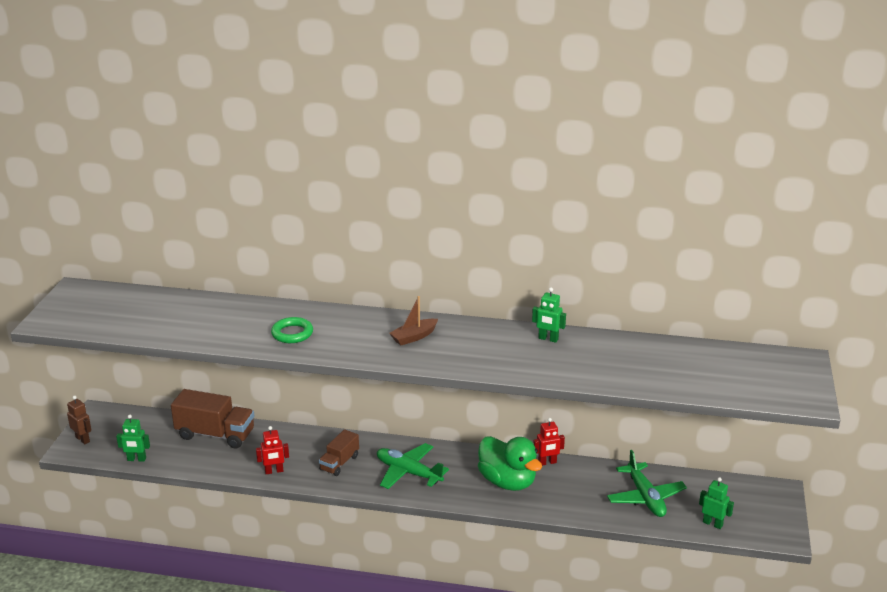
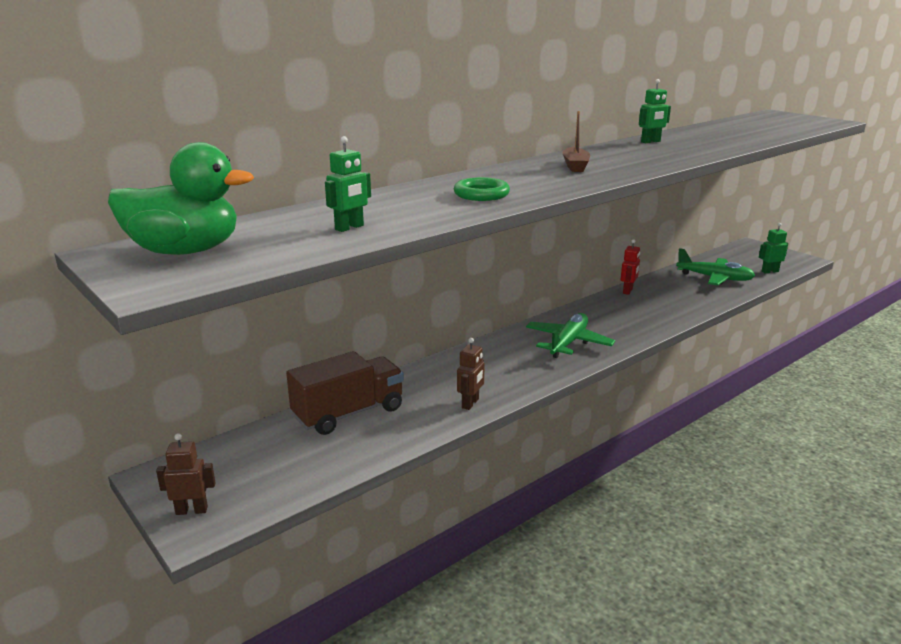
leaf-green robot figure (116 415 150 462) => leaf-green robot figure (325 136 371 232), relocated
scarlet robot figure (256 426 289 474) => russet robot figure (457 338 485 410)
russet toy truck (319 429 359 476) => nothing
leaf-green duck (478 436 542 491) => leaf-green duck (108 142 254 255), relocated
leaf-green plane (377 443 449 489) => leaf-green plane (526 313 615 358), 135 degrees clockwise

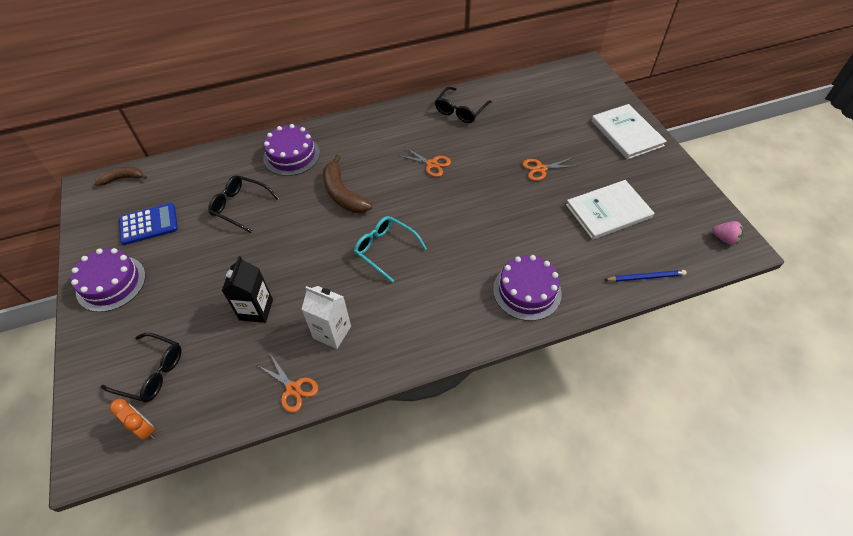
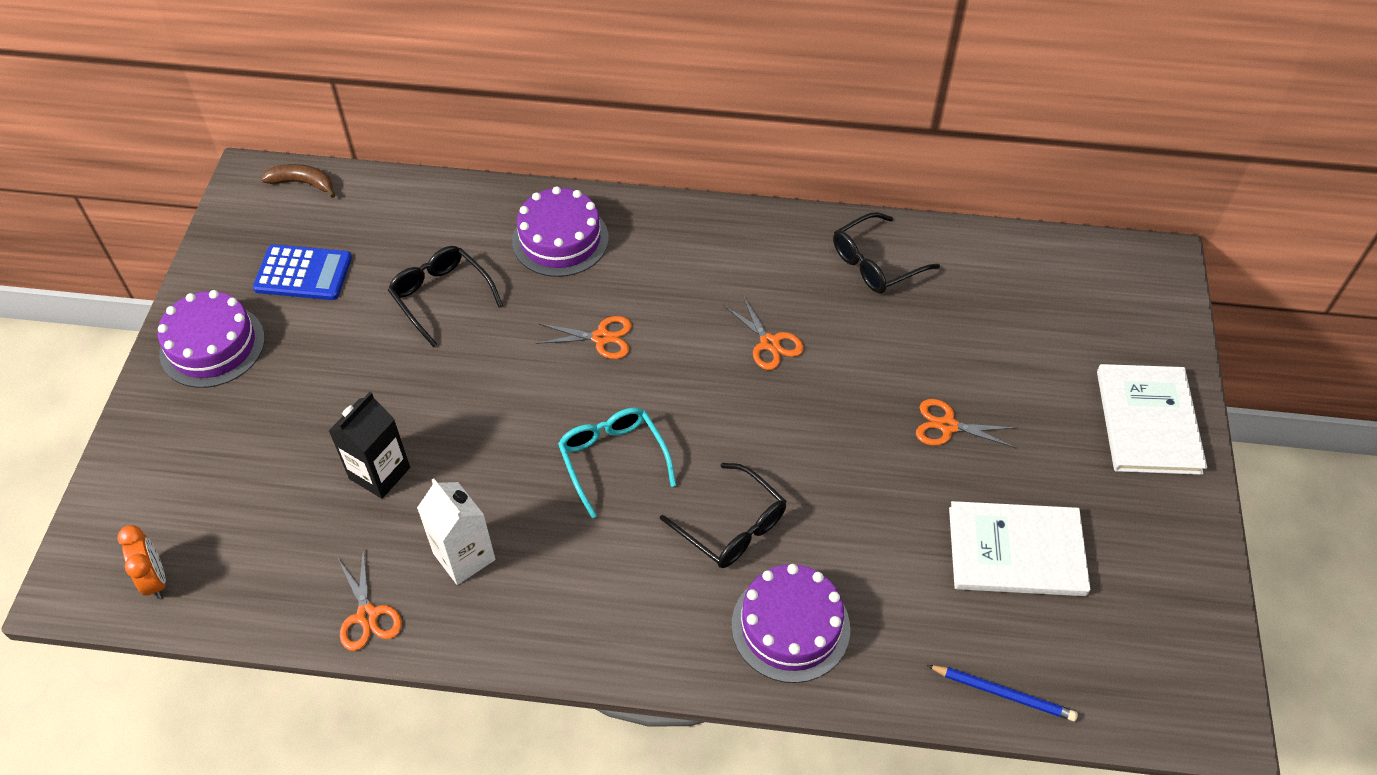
russet toy banana (323 154 372 213) => orange-coloured scissors (536 316 632 359)
rose-pink toy strawberry (712 221 743 245) => nothing
ebony eyeglasses (100 333 182 402) => ebony eyeglasses (660 463 786 568), relocated

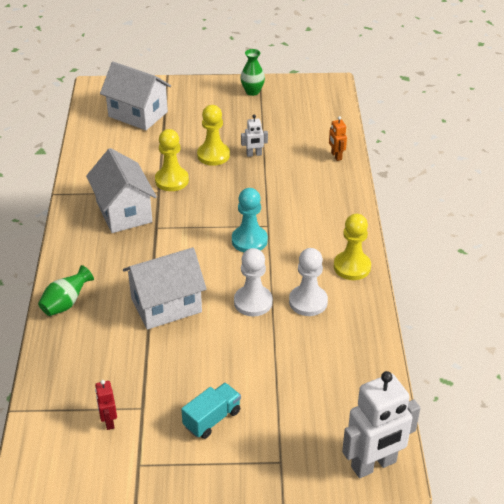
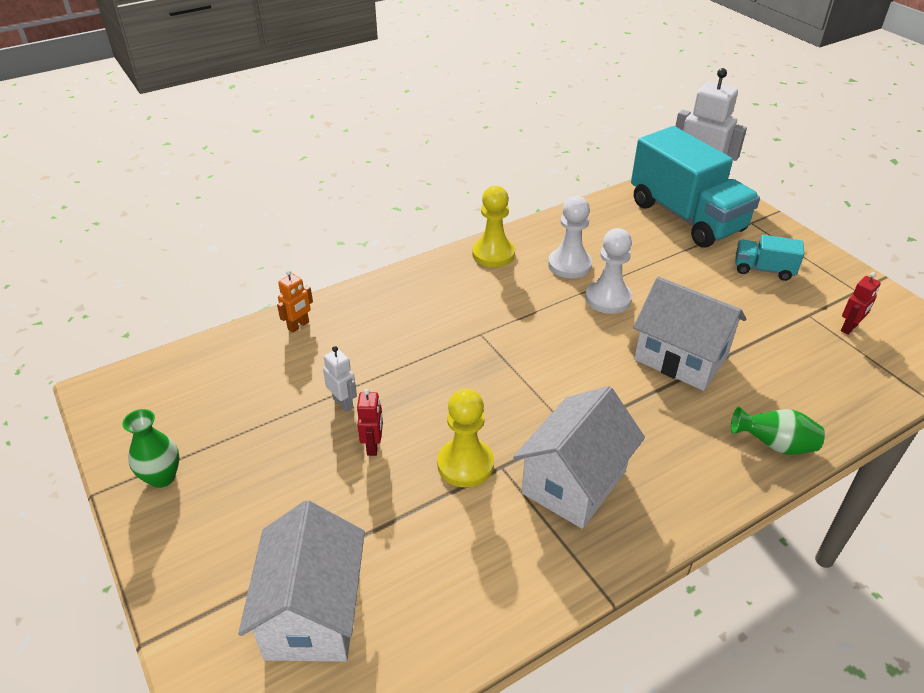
yellow pawn (197 105 230 166) => scarlet robot figure (357 389 383 456)
aqua pawn (232 188 268 252) => nothing
nothing => aqua toy truck (631 126 760 248)

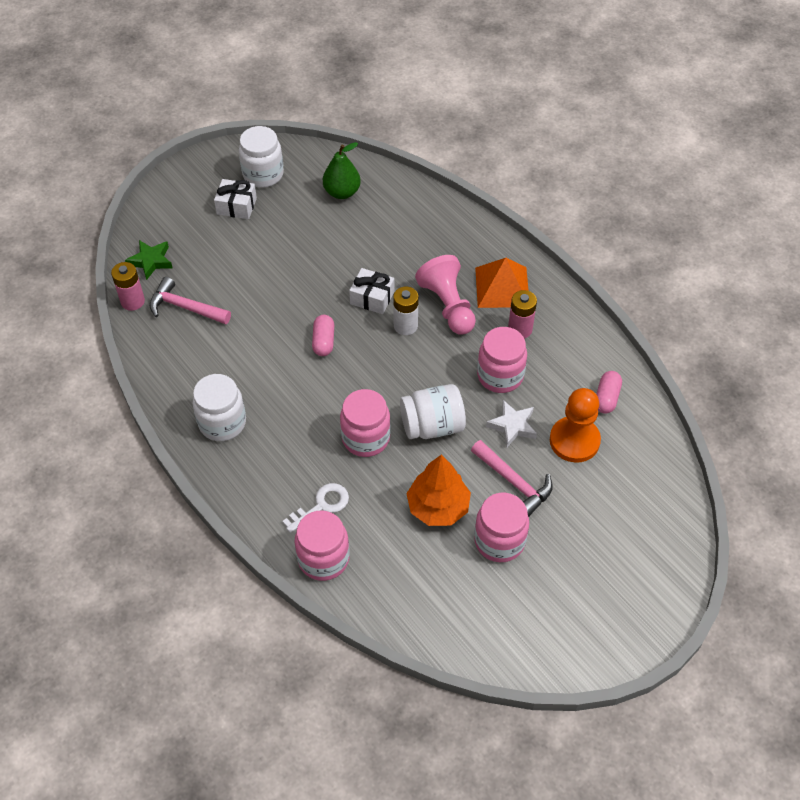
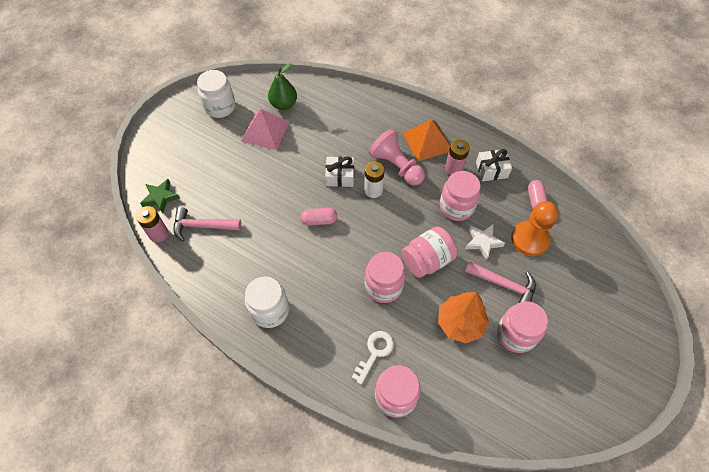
snow-white gift (214 179 257 219) => snow-white gift (476 149 512 181), relocated
rose-pink capsule (312 315 334 356) => rose-pink capsule (301 208 337 226), 75 degrees counterclockwise
snow-white jam jar (400 384 466 439) => rose-pink jam jar (402 226 457 278)
nothing => rose-pink pyramid shape (241 109 290 150)

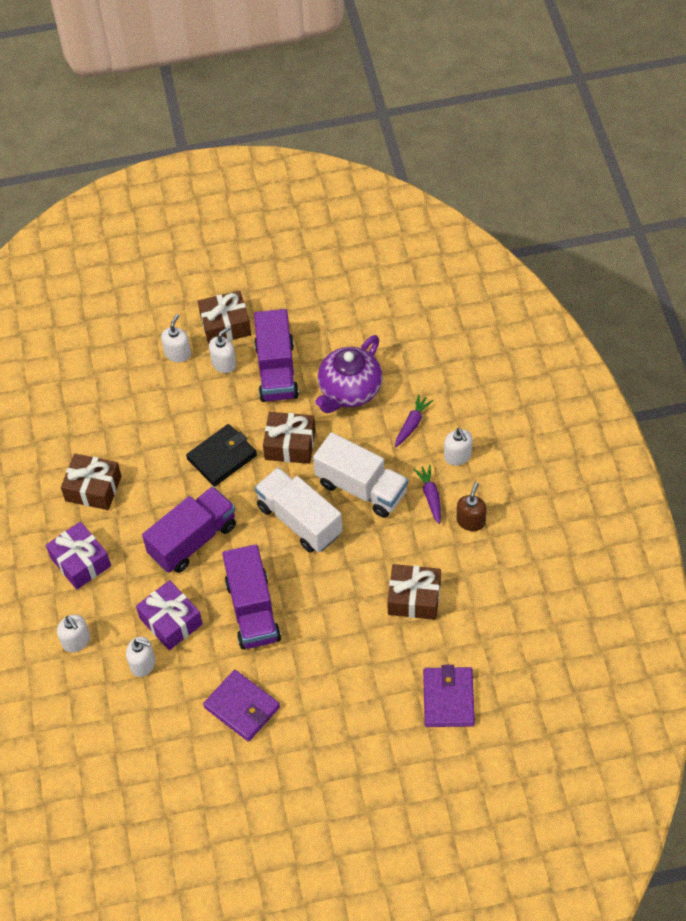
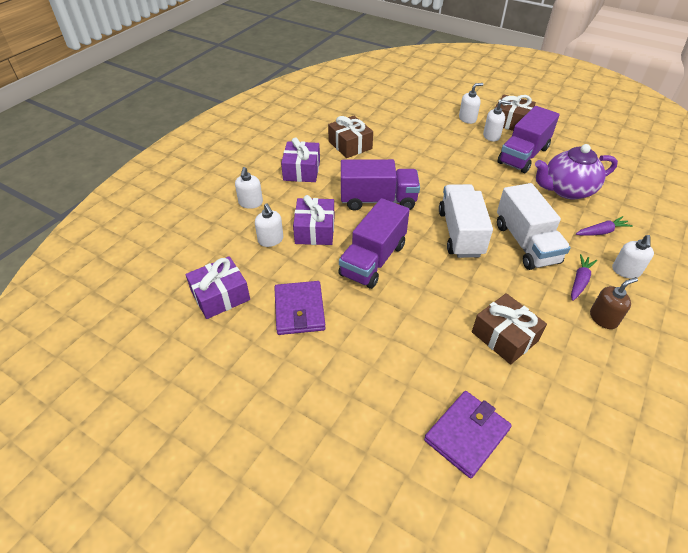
russet gift (263 412 315 464) => nothing
ebony card wallet (186 424 257 486) => nothing
nothing => purple gift (186 256 250 319)

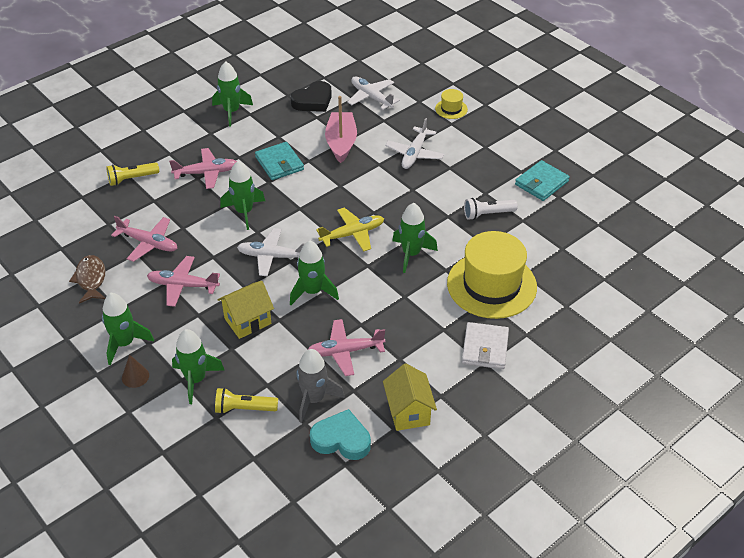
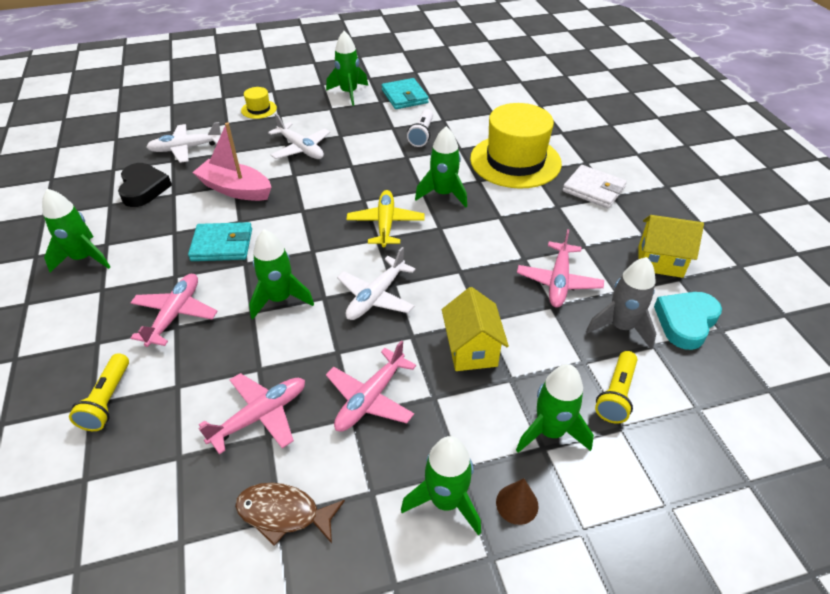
leaf-green spaceship (290 240 339 305) => leaf-green spaceship (326 31 368 106), relocated

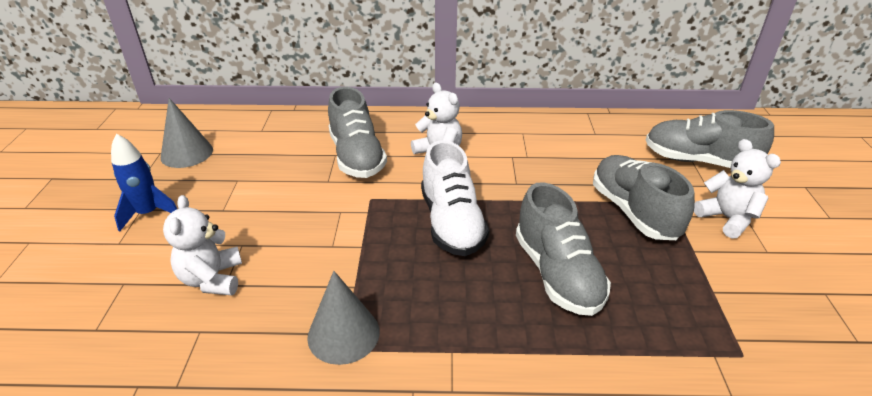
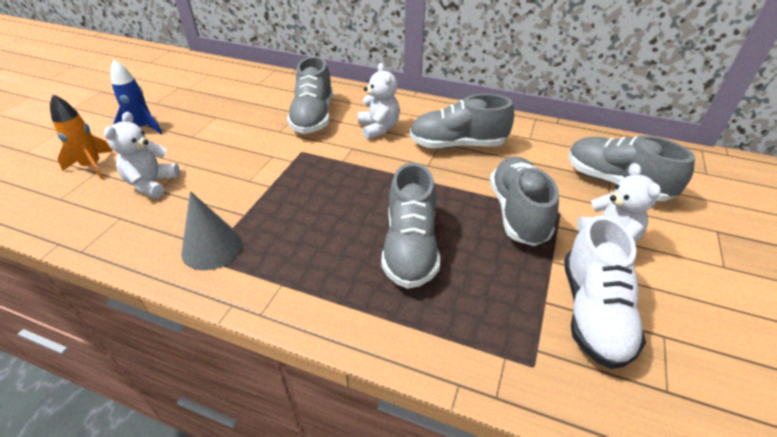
grey cone (161 98 213 168) => nothing
snow-white lace-up shoe (421 140 489 256) => snow-white lace-up shoe (564 216 646 369), relocated
nothing => orange-coloured spaceship (50 94 113 179)
nothing => grey lace-up shoe (410 94 514 149)

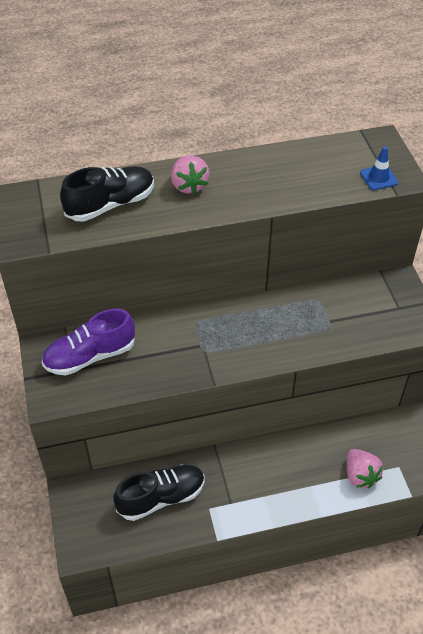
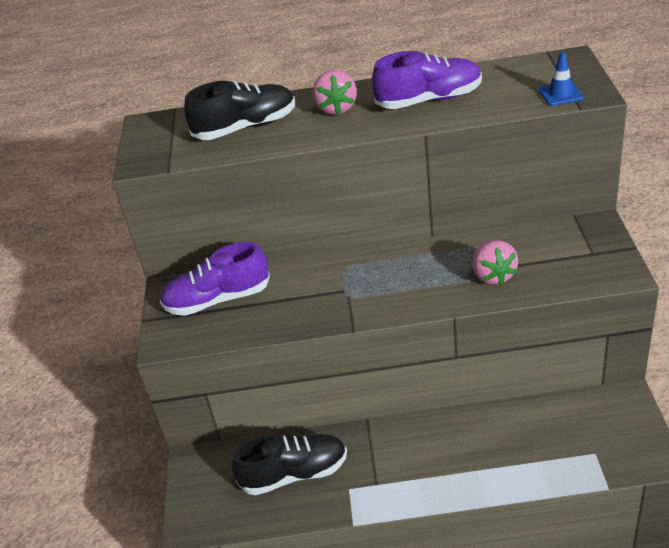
rose-pink toy strawberry (346 449 383 488) => rose-pink toy strawberry (473 240 518 285), relocated
nothing => purple lace-up shoe (372 51 482 109)

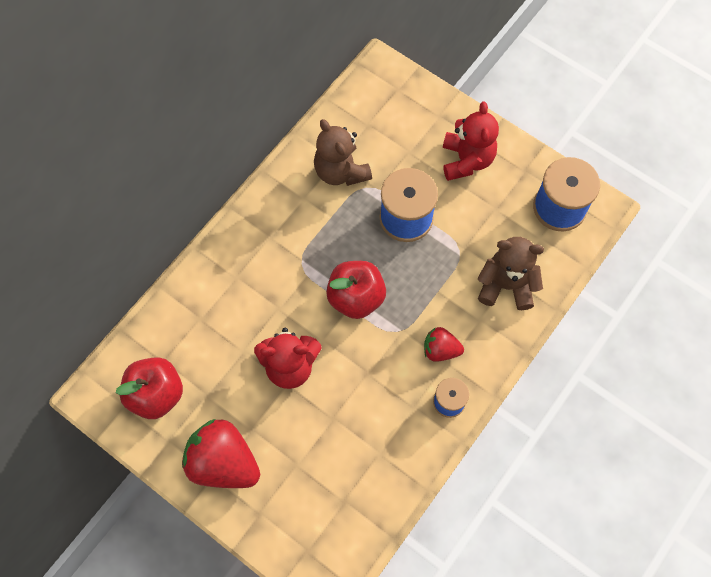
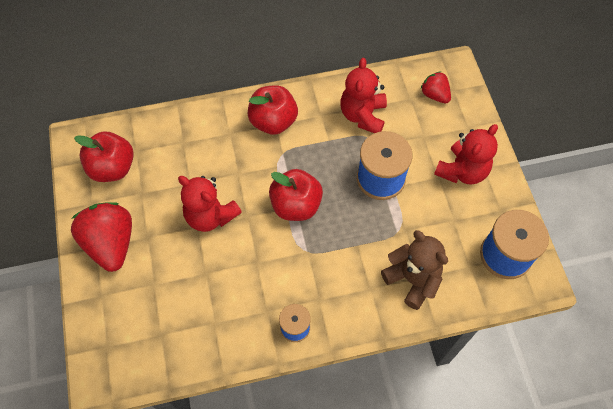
russet teddy bear (314 119 372 186) => scarlet teddy bear (340 58 387 133)
scarlet toy strawberry (424 327 464 362) => scarlet toy strawberry (421 72 451 103), relocated
nothing => scarlet toy apple (248 85 298 135)

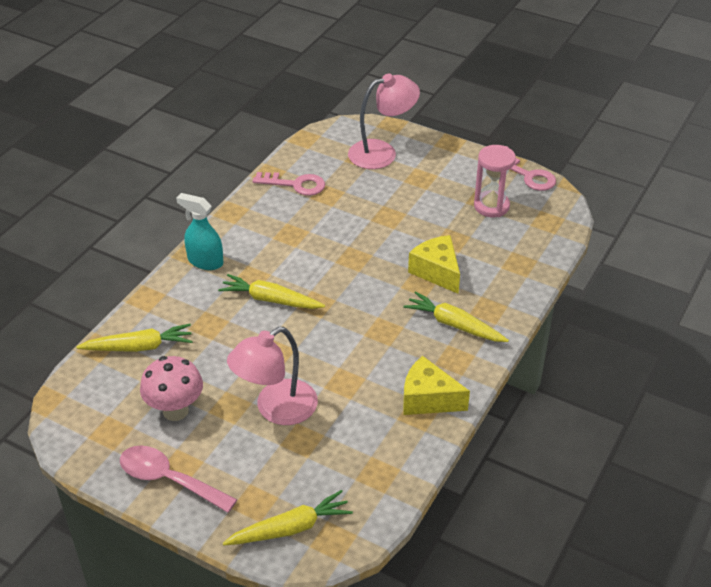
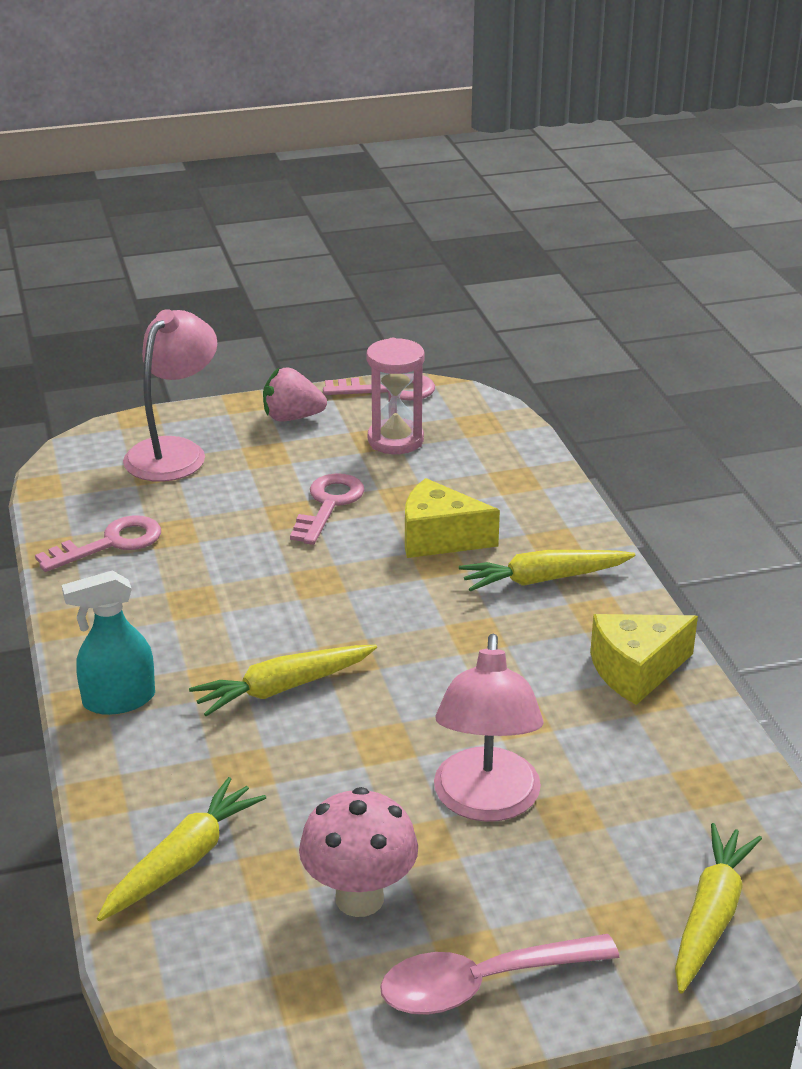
nothing => rose-pink toy strawberry (263 367 327 421)
nothing => rose-pink key (290 473 365 545)

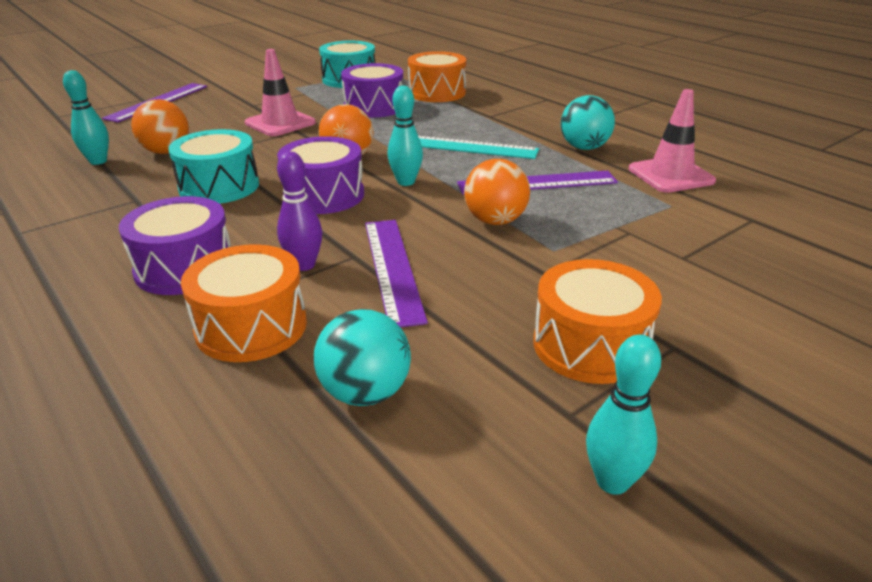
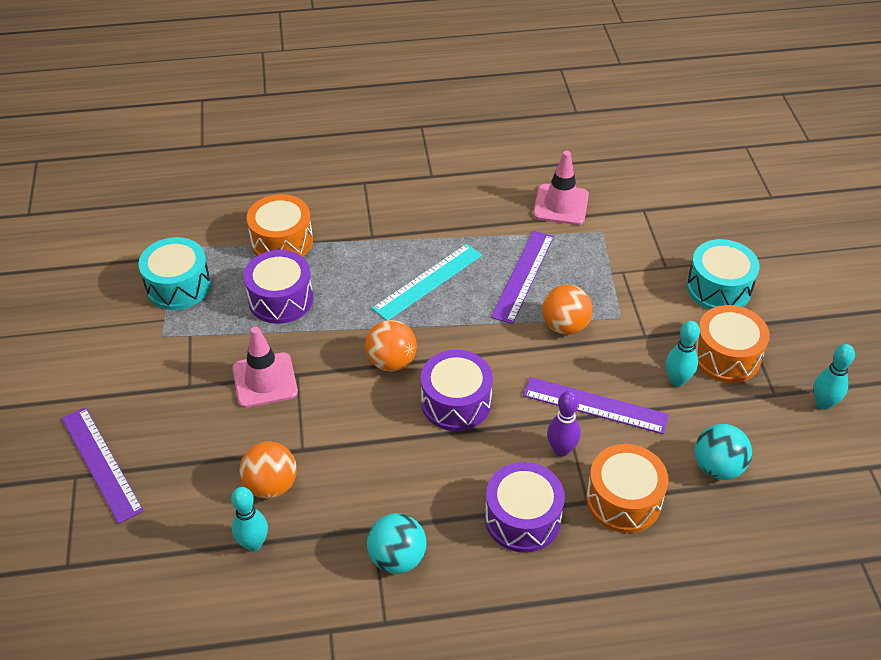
aqua skittle (387 86 423 186) => aqua skittle (666 321 700 387), relocated
aqua play ball (561 95 615 150) => aqua play ball (367 513 427 574), relocated
aqua snare drum (168 129 259 204) => aqua snare drum (687 239 760 310), relocated

